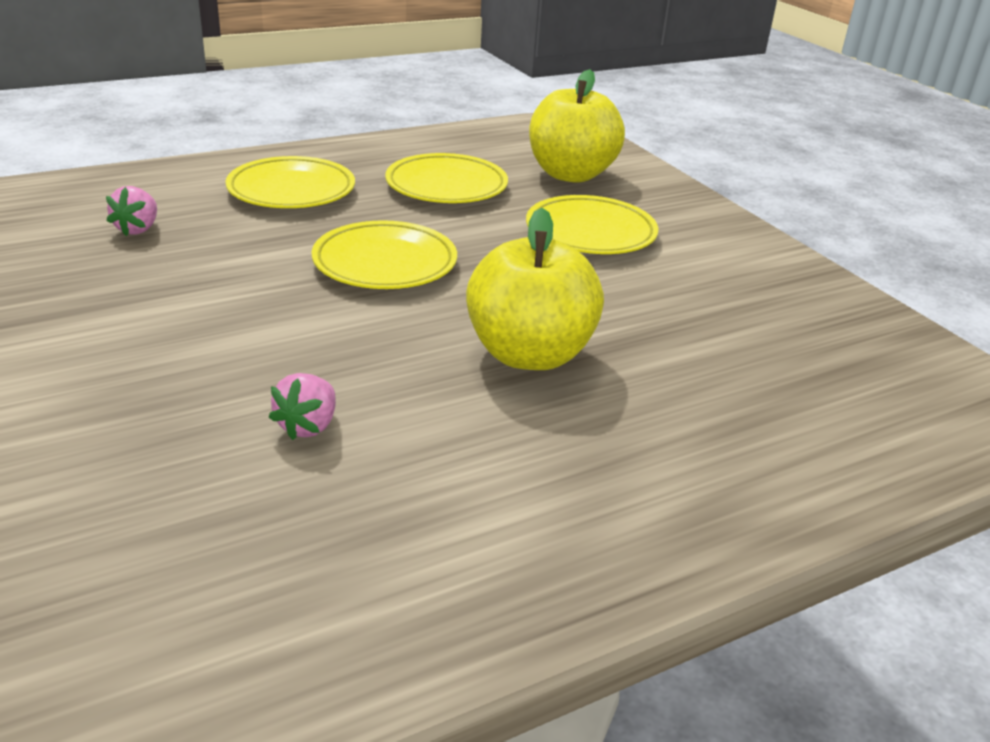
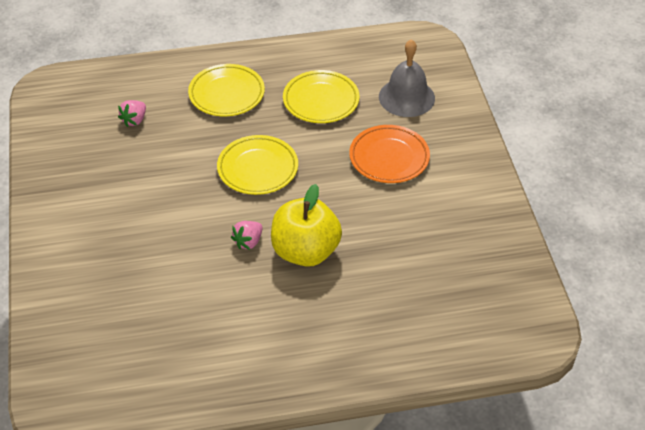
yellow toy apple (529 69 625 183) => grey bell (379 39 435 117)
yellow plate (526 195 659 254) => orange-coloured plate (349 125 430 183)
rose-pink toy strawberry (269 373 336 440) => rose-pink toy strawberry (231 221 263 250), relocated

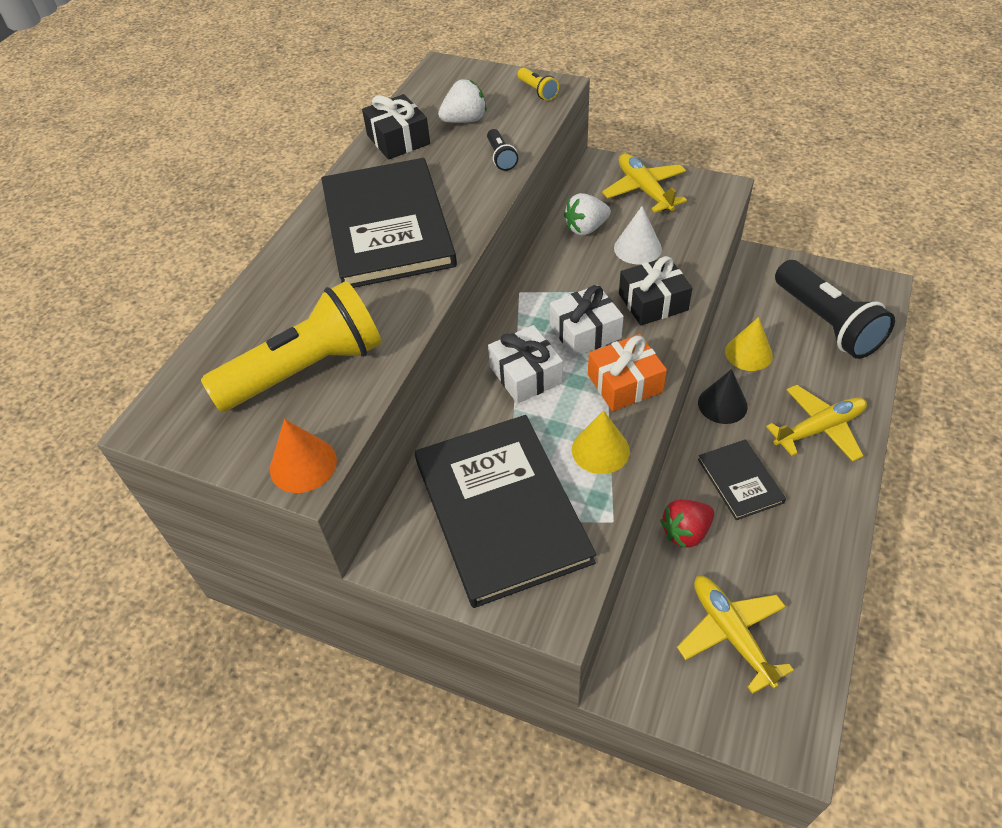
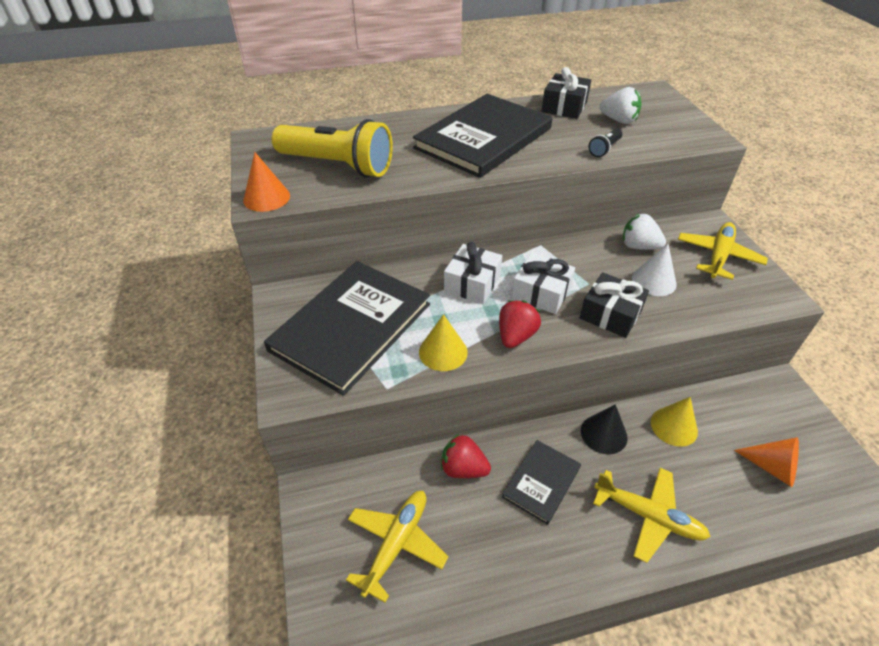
yellow pocket torch (517 67 559 101) => nothing
ebony pocket torch (775 260 895 359) => orange-coloured cone (734 437 799 487)
orange-coloured gift (588 334 667 411) => scarlet toy strawberry (499 300 541 348)

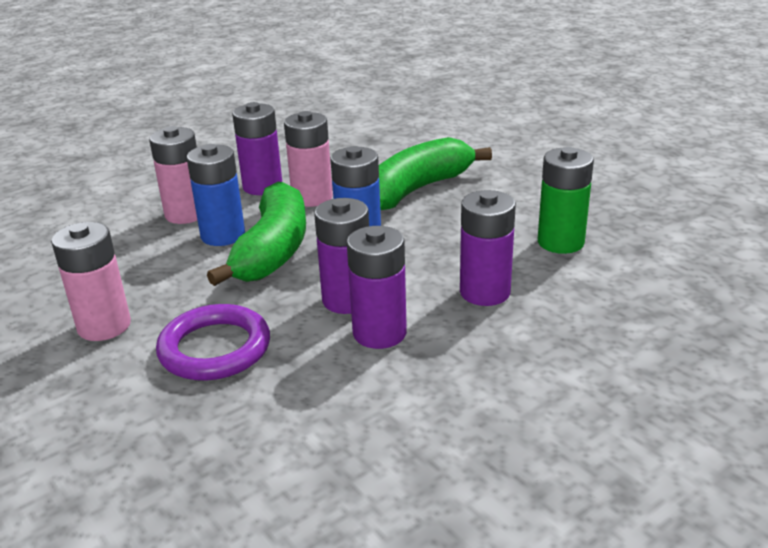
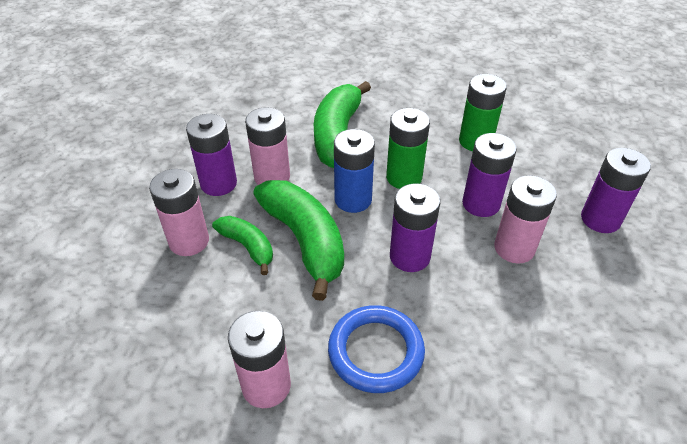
royal blue power cell (187 144 245 246) => leaf-green toy banana (212 216 273 275)
purple power cell (347 226 407 349) => purple power cell (581 148 651 233), relocated
purple hoop (156 304 270 381) => royal blue hoop (328 305 425 393)
nothing => leaf-green power cell (386 108 430 189)
nothing => rose-pink power cell (494 175 557 264)

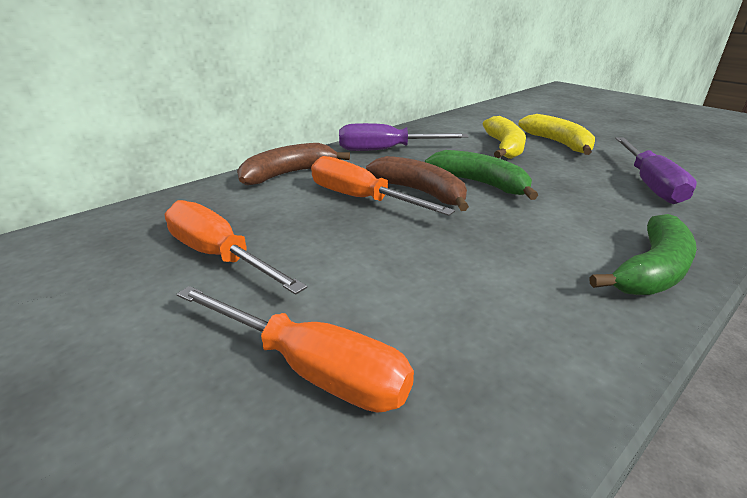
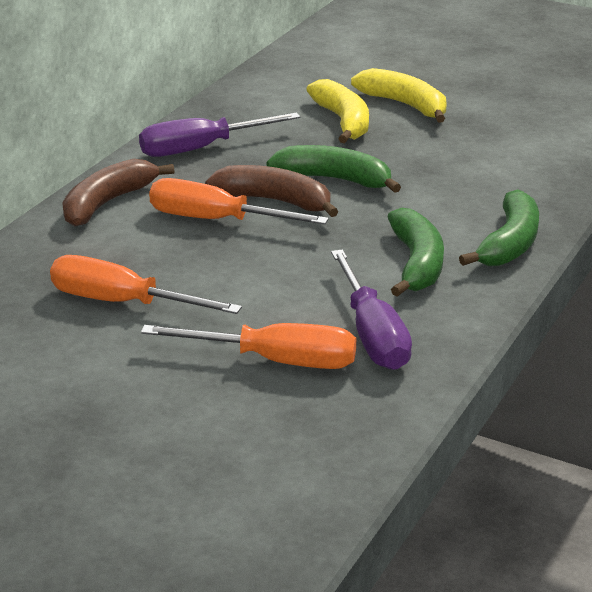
purple hand screwdriver (615 137 697 204) => purple hand screwdriver (331 249 412 370), relocated
nothing => leaf-green toy banana (387 208 444 297)

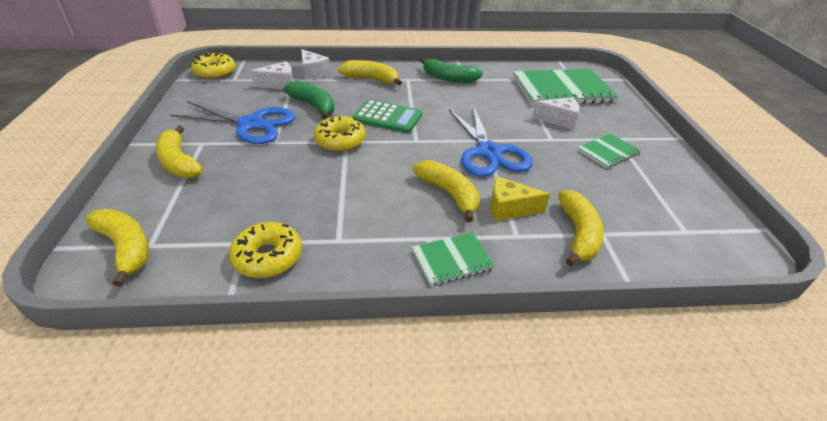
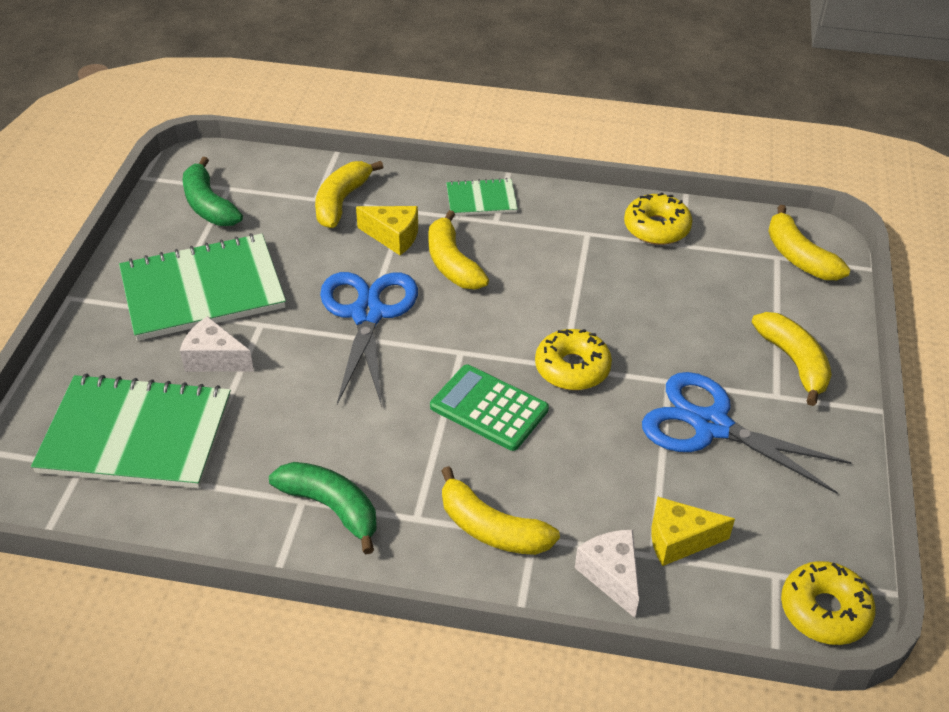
snow-white piece of cheese (251 61 293 89) => yellow piece of cheese (651 497 735 566)
leaf-green toy banana (283 81 334 119) => leaf-green toy banana (183 157 243 226), relocated
leaf-green notepad (577 133 641 168) => leaf-green notepad (119 233 286 341), x2.03

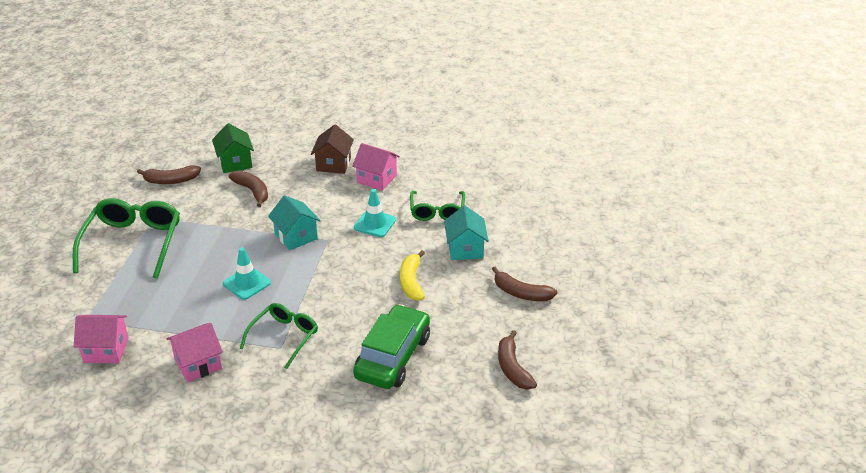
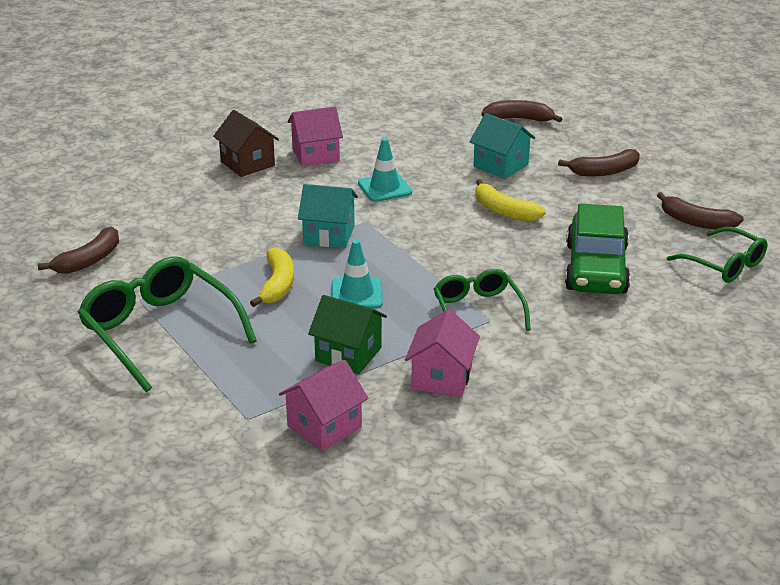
leaf-green toy house (212 123 254 173) => leaf-green toy house (308 295 387 374), relocated
russet toy banana (229 170 268 207) => russet toy banana (481 100 562 123), relocated
leaf-green eyeglasses (410 191 465 221) => leaf-green eyeglasses (667 227 767 283), relocated
leaf-green toy car (353 304 430 389) => leaf-green toy car (565 204 630 294), 150 degrees counterclockwise
nothing => yellow toy banana (250 247 294 307)

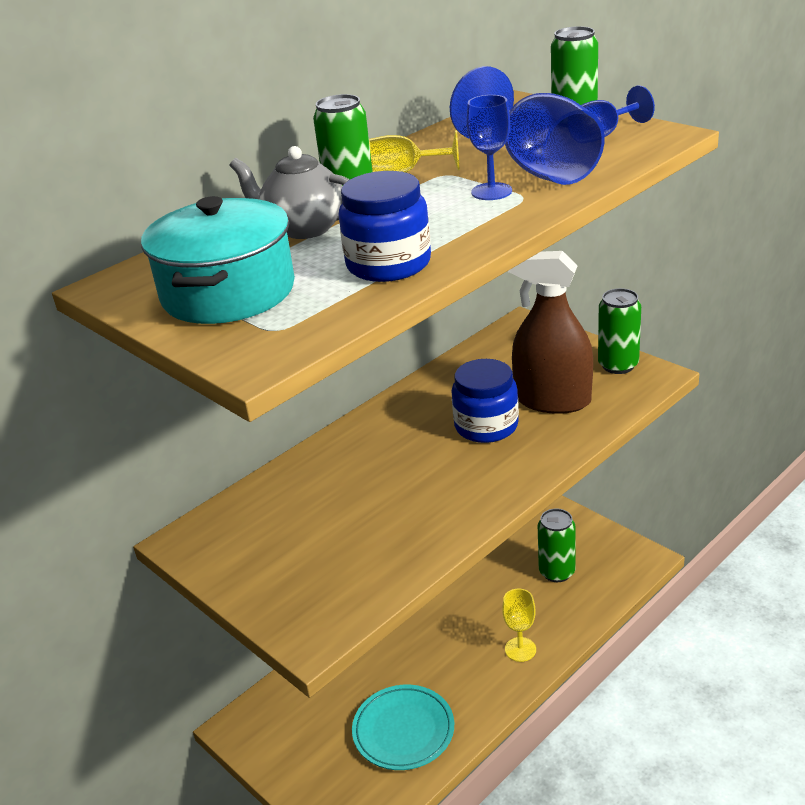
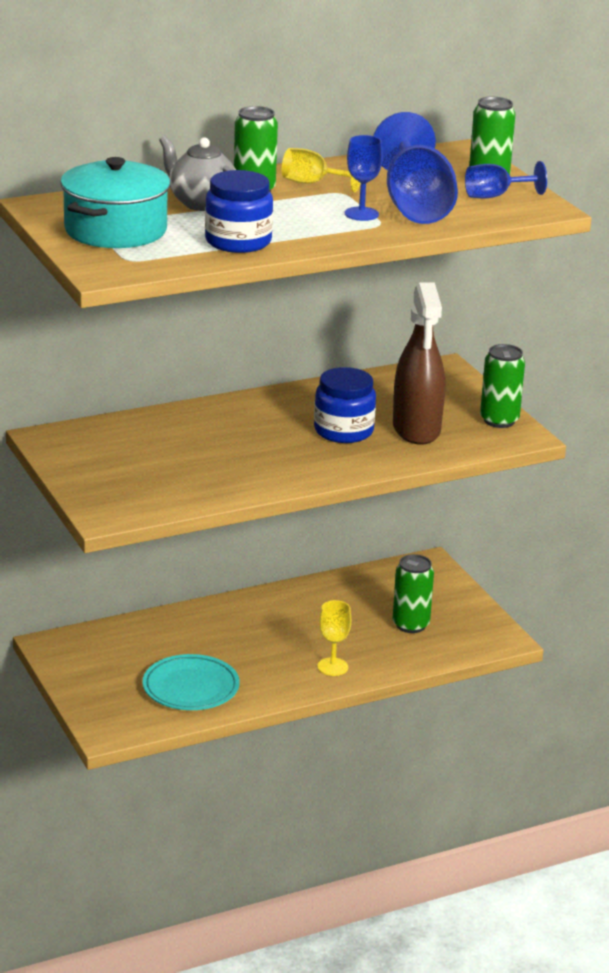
russet spray bottle (507 251 593 414) => russet spray bottle (393 282 445 445), 135 degrees counterclockwise

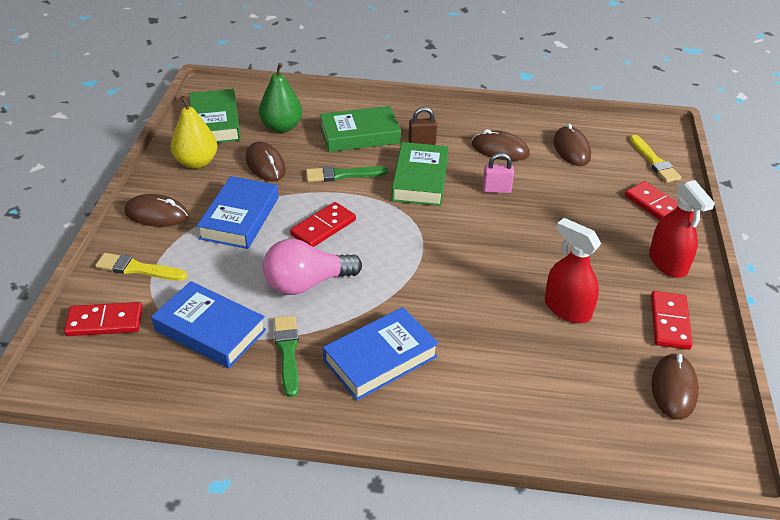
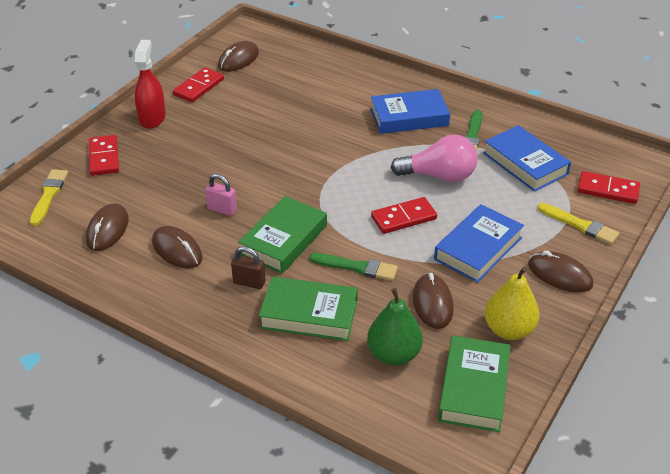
scarlet spray bottle (545 218 601 323) => nothing

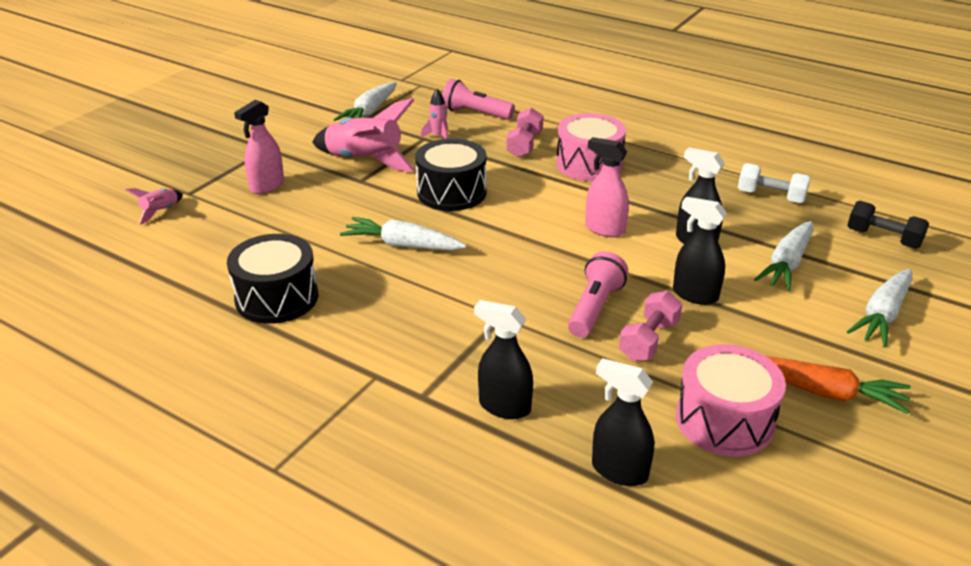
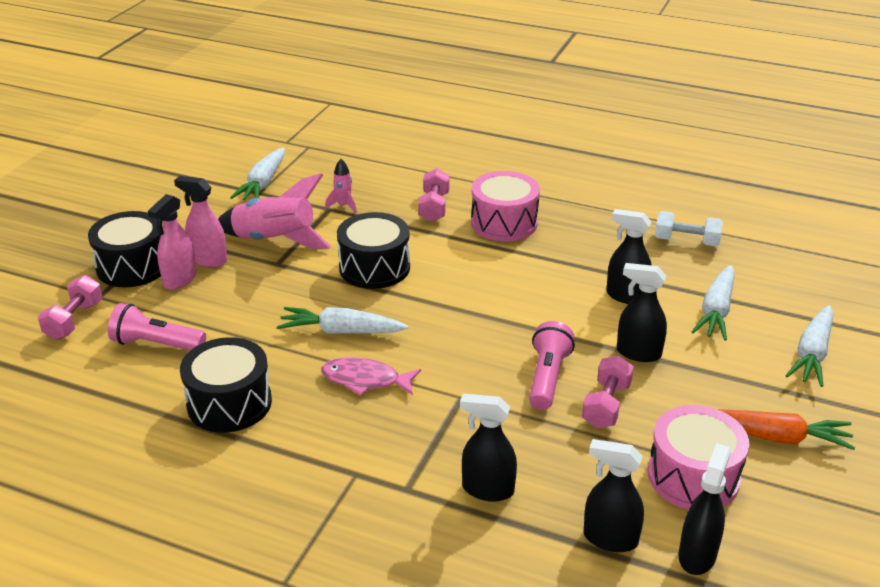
rose-pink pocket torch (442 79 515 120) => rose-pink pocket torch (108 303 206 351), relocated
rose-pink spray bottle (585 137 629 237) => rose-pink spray bottle (174 176 227 267), relocated
rose-pink spaceship (126 188 183 225) => rose-pink dumbbell (38 275 103 340)
ebony dumbbell (847 201 929 249) => nothing
nothing => ebony snare drum (88 211 163 287)
nothing => rose-pink fish figure (321 357 421 396)
nothing => ebony spray bottle (678 443 731 575)

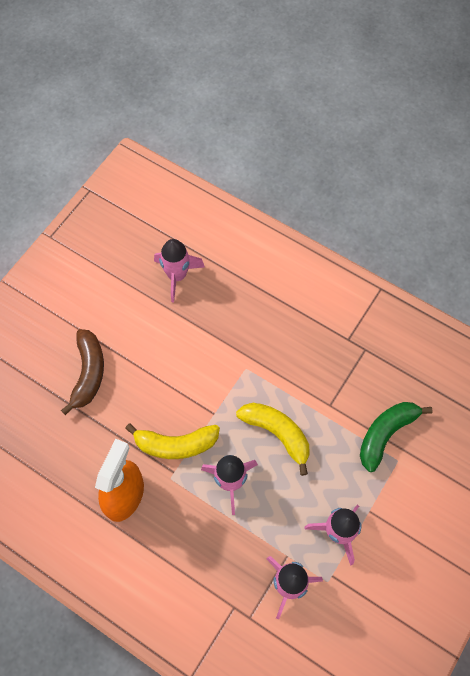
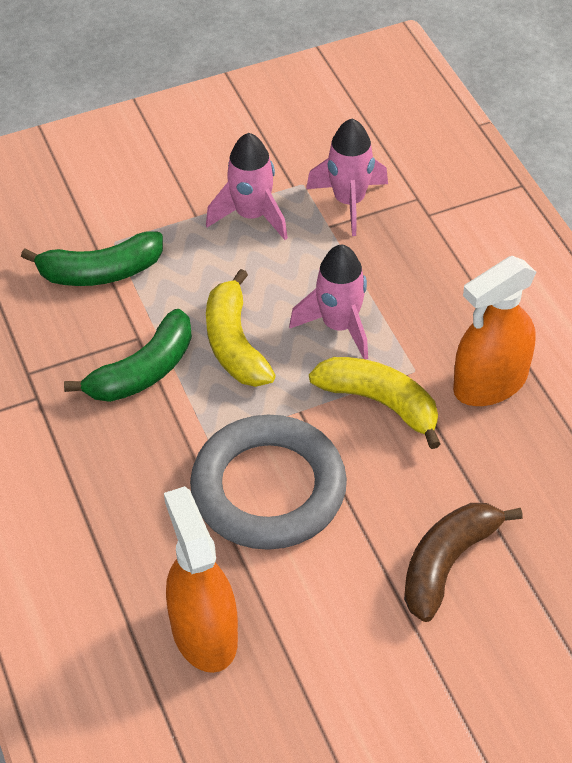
rose-pink spaceship (154 239 205 303) => orange-coloured spray bottle (164 486 238 673)
nothing => leaf-green toy banana (64 309 192 402)
nothing => grey hoop (190 415 347 550)

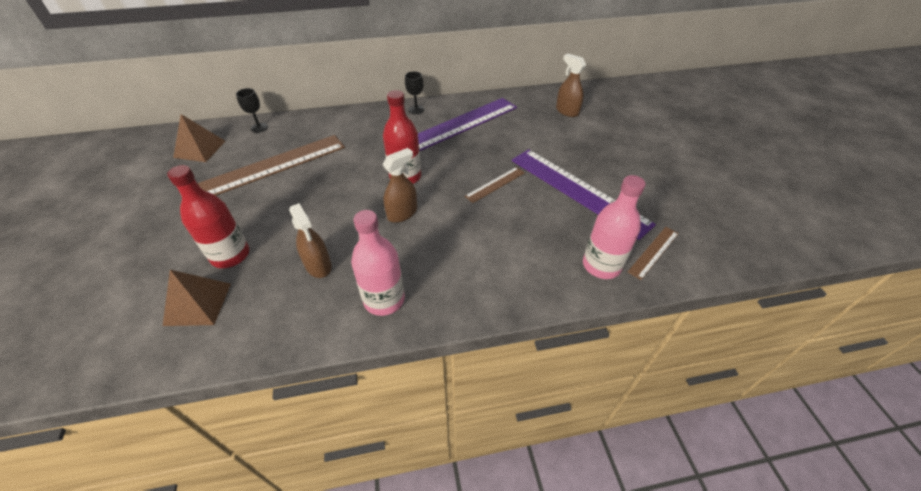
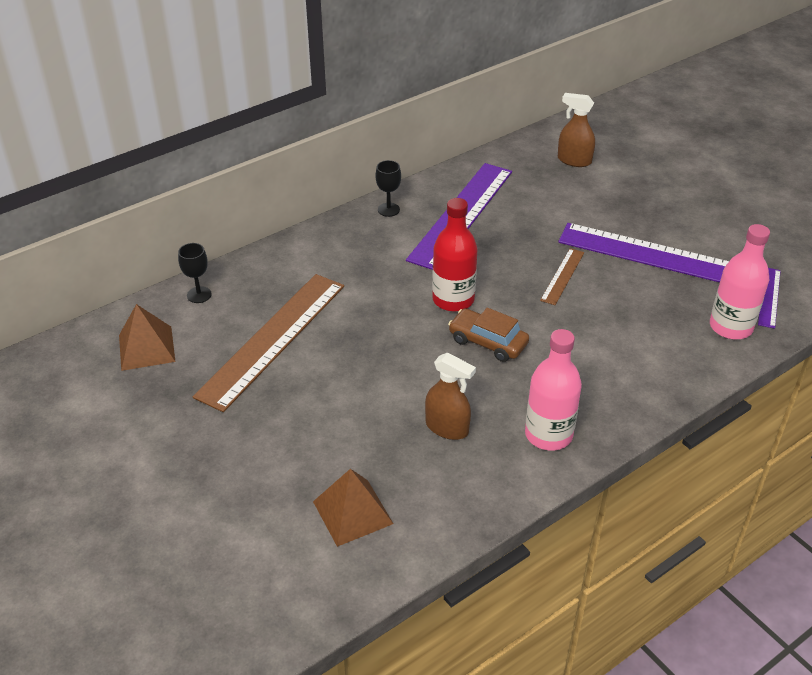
russet spray bottle (382 148 417 223) => russet toy car (448 307 529 362)
scarlet flask (167 165 249 268) => nothing
russet ruler (628 227 679 280) => purple ruler (758 268 781 329)

